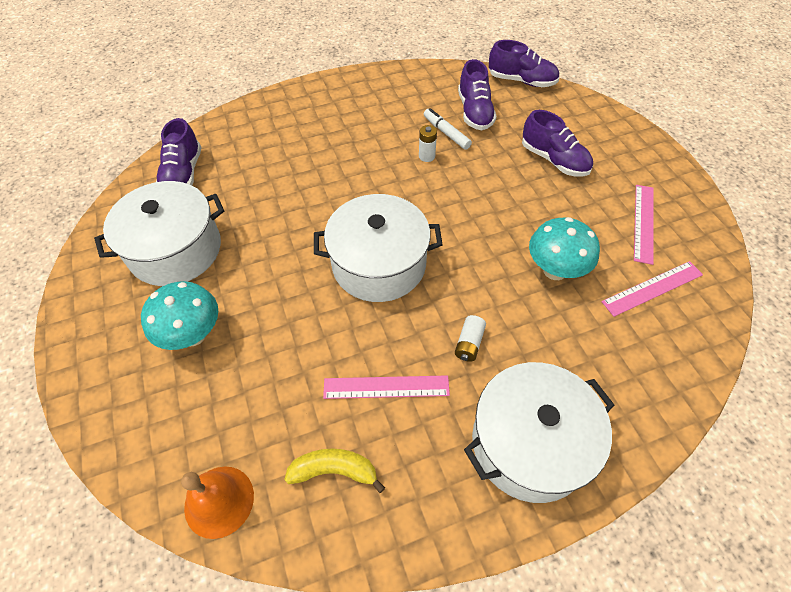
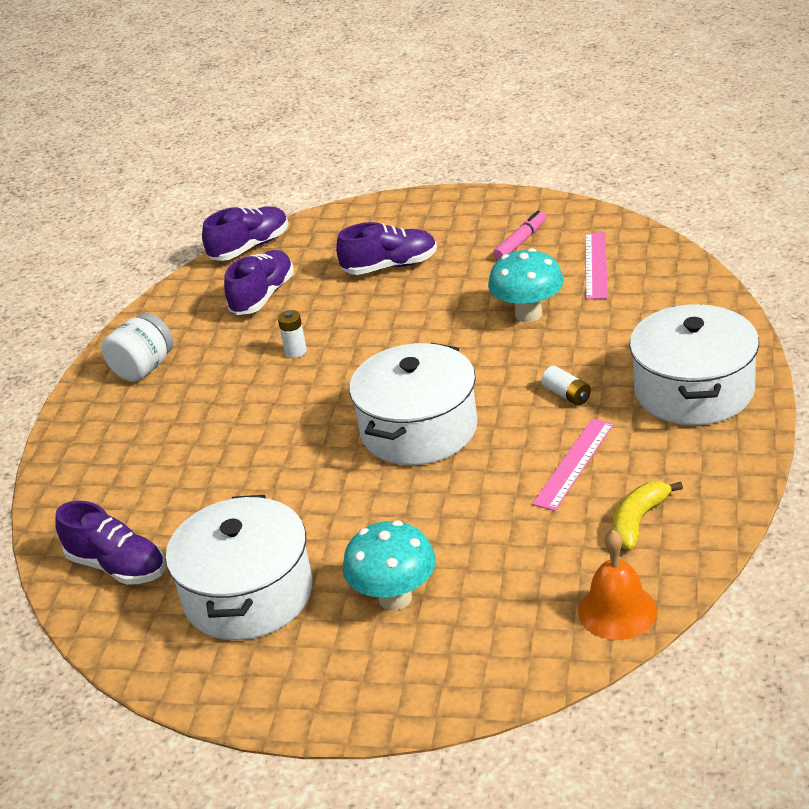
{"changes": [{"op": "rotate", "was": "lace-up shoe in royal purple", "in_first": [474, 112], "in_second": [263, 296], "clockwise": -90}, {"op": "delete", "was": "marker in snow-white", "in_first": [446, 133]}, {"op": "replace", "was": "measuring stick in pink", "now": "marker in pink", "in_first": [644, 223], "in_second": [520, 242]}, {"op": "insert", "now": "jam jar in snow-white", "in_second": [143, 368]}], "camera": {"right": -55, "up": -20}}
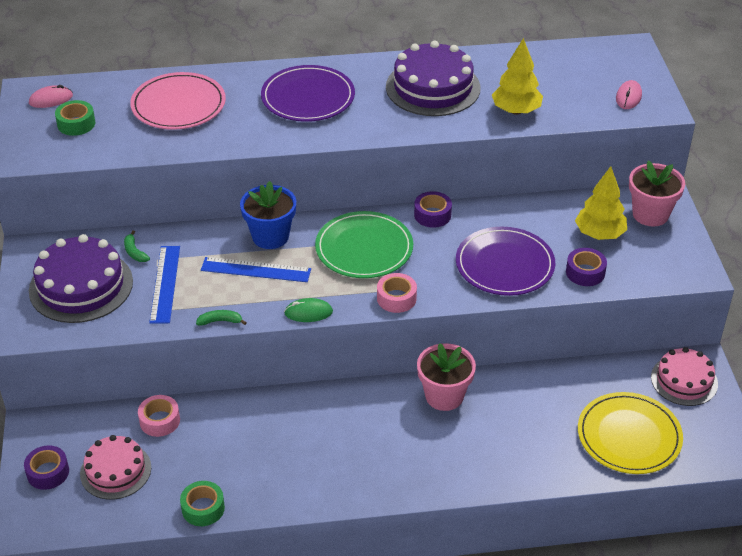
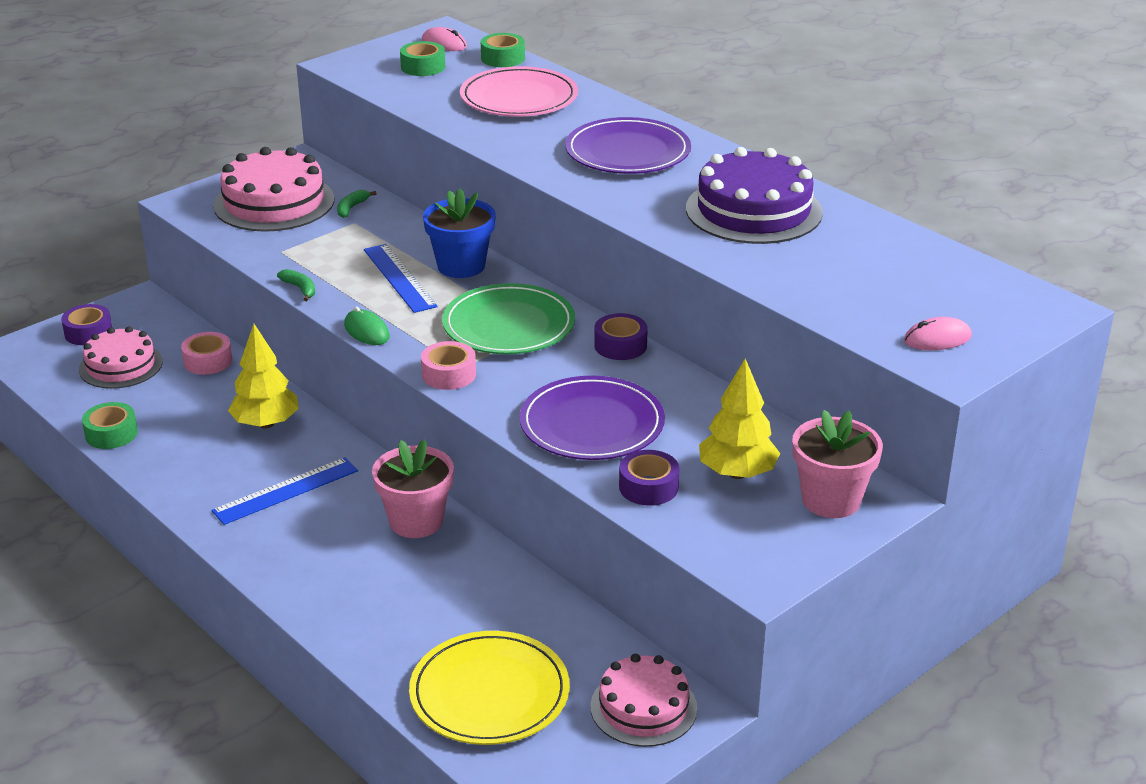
{"changes": [{"op": "move", "was": "toy tree in yellow", "in_first": [516, 111], "in_second": [266, 423]}, {"op": "recolor", "was": "layer cake in royal purple", "now": "layer cake in pink", "in_first": [81, 286], "in_second": [274, 202]}, {"op": "move", "was": "measuring stick in royal blue", "in_first": [165, 284], "in_second": [286, 491]}, {"op": "insert", "now": "sticky tape in emerald", "in_second": [503, 58]}], "camera": {"right": 55, "up": -10}}
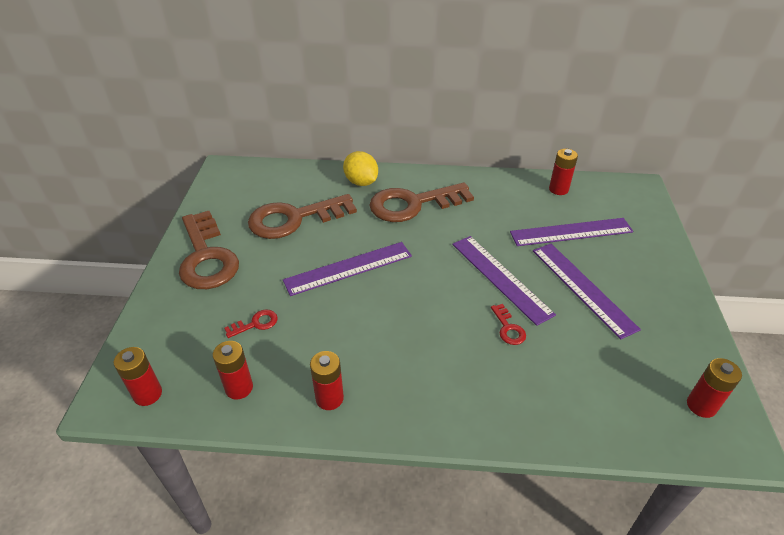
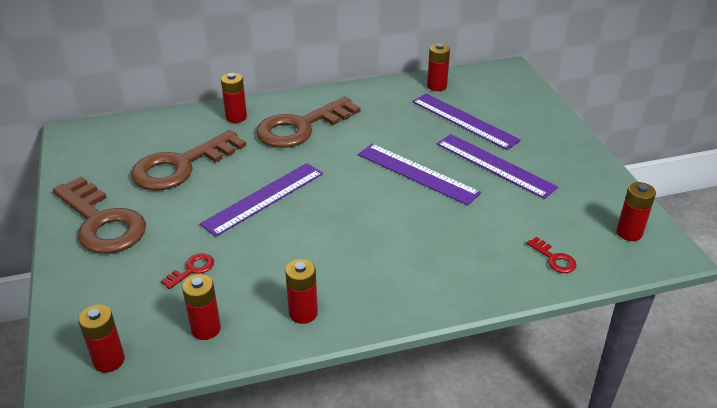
{"changes": [{"op": "replace", "was": "citrus fruit in yellow", "now": "power cell in scarlet", "in_first": [361, 182], "in_second": [236, 117]}, {"op": "rotate", "was": "measuring stick in royal purple", "in_first": [571, 232], "in_second": [464, 120], "clockwise": 75}, {"op": "move", "was": "door key in scarlet", "in_first": [508, 328], "in_second": [554, 259]}], "camera": {"right": -20, "up": -5}}
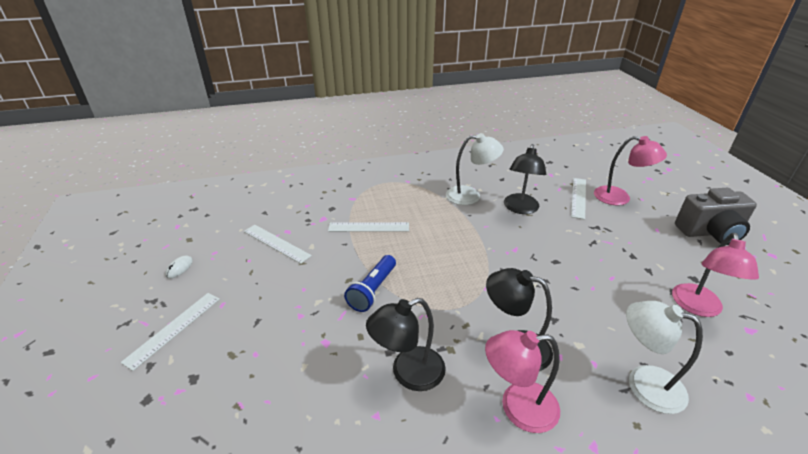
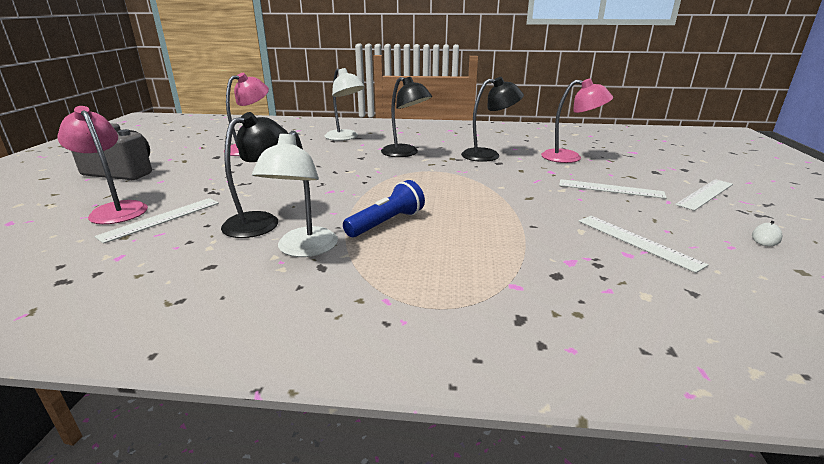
{"changes": [{"op": "rotate", "was": "reading lamp in snow-white", "in_first": [470, 196], "in_second": [303, 249], "clockwise": -105}, {"op": "move", "was": "measuring stick in snow-white", "in_first": [368, 227], "in_second": [610, 189]}, {"op": "move", "was": "pocket torch in royal blue", "in_first": [372, 290], "in_second": [387, 223]}, {"op": "move", "was": "reading lamp in pink", "in_first": [517, 407], "in_second": [570, 157]}], "camera": {"right": -160, "up": -10}}
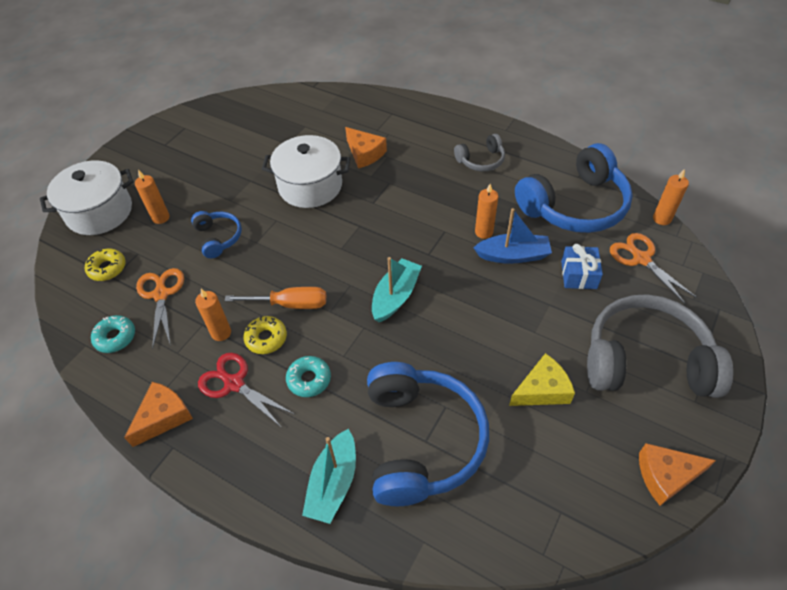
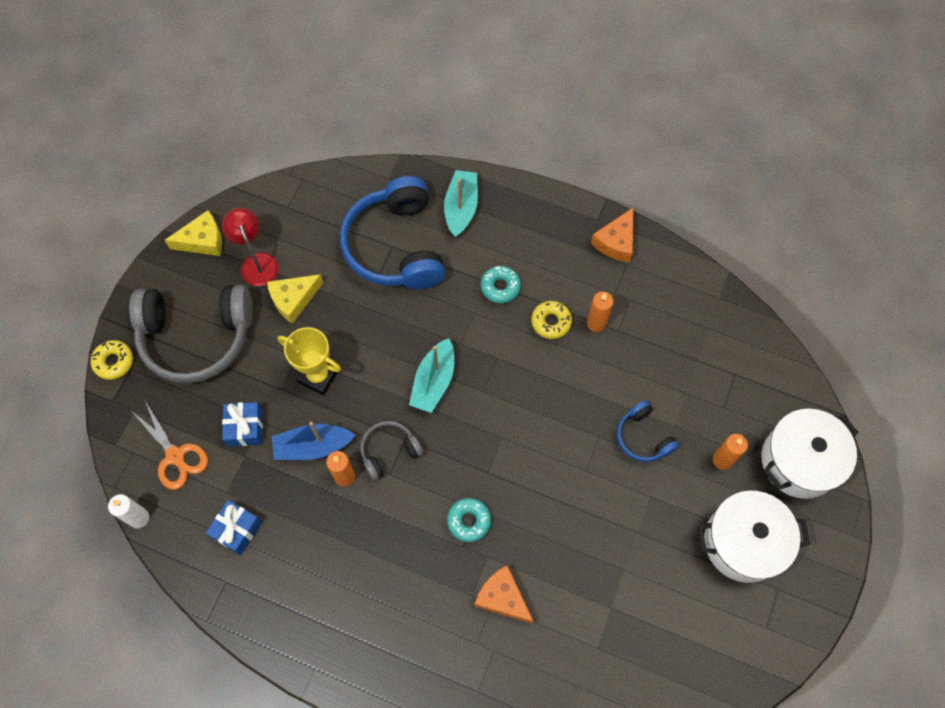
{"changes": [{"op": "move", "was": "headphones in gray", "in_first": [481, 160], "in_second": [389, 452]}, {"op": "move", "was": "stockpot in snow-white", "in_first": [310, 186], "in_second": [743, 542]}, {"op": "replace", "was": "headphones in royal blue", "now": "present in royal blue", "in_first": [574, 205], "in_second": [237, 530]}, {"op": "recolor", "was": "pillar candle in orange-coloured", "now": "pillar candle in snow-white", "in_first": [662, 219], "in_second": [139, 518]}, {"op": "move", "was": "glazed donut in yellow", "in_first": [107, 268], "in_second": [114, 362]}, {"op": "delete", "was": "pair of scissors in orange-coloured", "in_first": [161, 294]}, {"op": "delete", "was": "hand screwdriver in orange-coloured", "in_first": [290, 304]}, {"op": "move", "was": "glazed donut in teal", "in_first": [115, 337], "in_second": [469, 521]}, {"op": "delete", "was": "pair of scissors in scarlet", "in_first": [234, 383]}, {"op": "recolor", "was": "cheese wedge in orange-coloured", "now": "cheese wedge in yellow", "in_first": [666, 476], "in_second": [203, 241]}, {"op": "insert", "now": "reading lamp in scarlet", "in_second": [257, 262]}, {"op": "insert", "now": "award cup in yellow", "in_second": [318, 376]}], "camera": {"right": 170, "up": 15}}
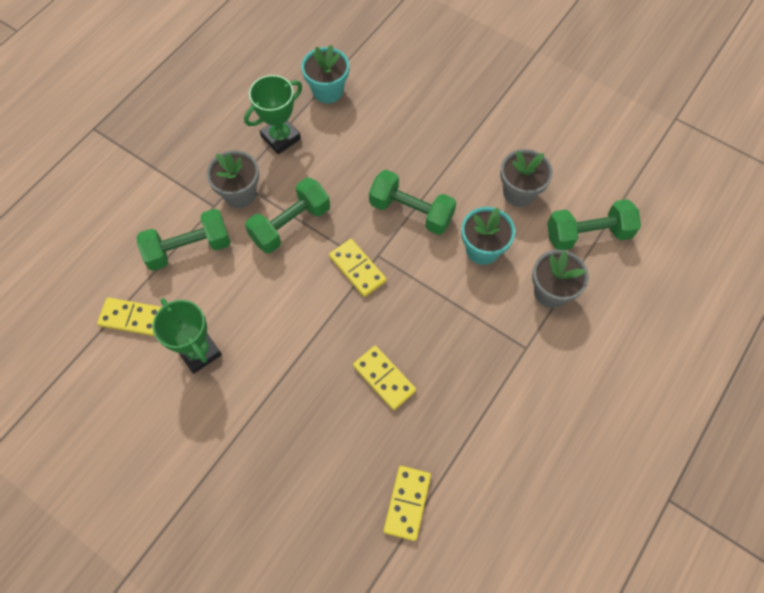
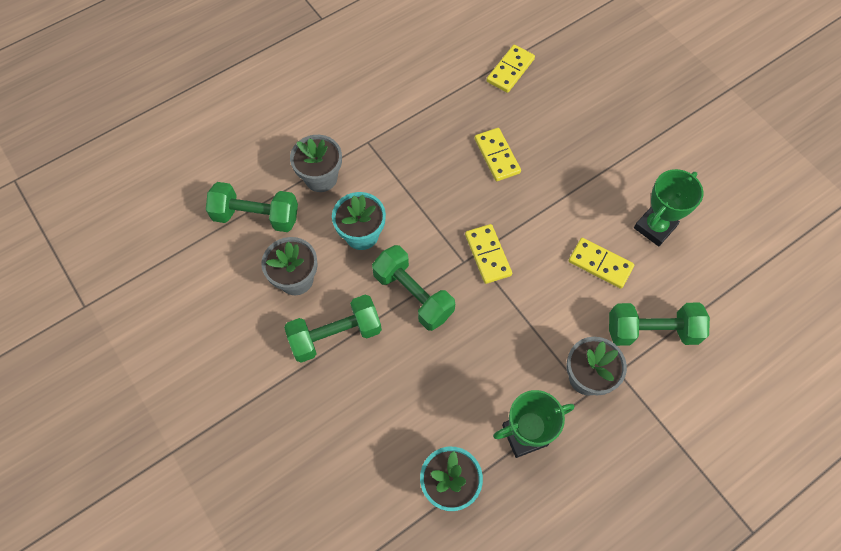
{"changes": [{"op": "move", "was": "dumbbell in emerald", "in_first": [290, 224], "in_second": [335, 335]}, {"op": "move", "was": "domino in yellow", "in_first": [132, 318], "in_second": [600, 264]}, {"op": "rotate", "was": "award cup in emerald", "in_first": [199, 352], "in_second": [654, 227], "clockwise": 60}], "camera": {"right": -160, "up": 0}}
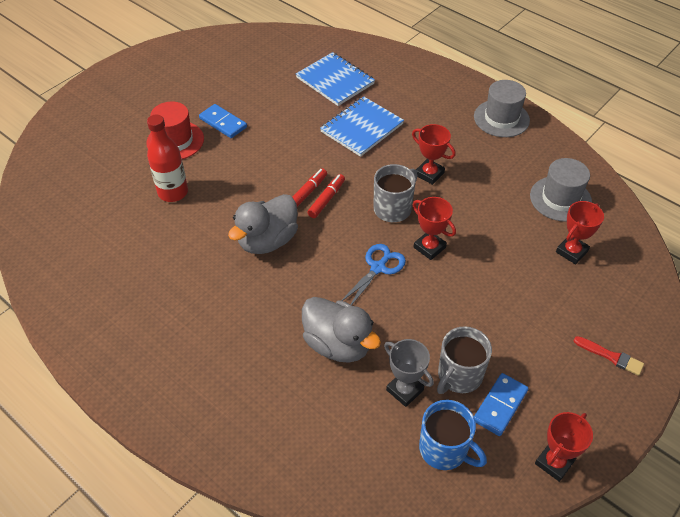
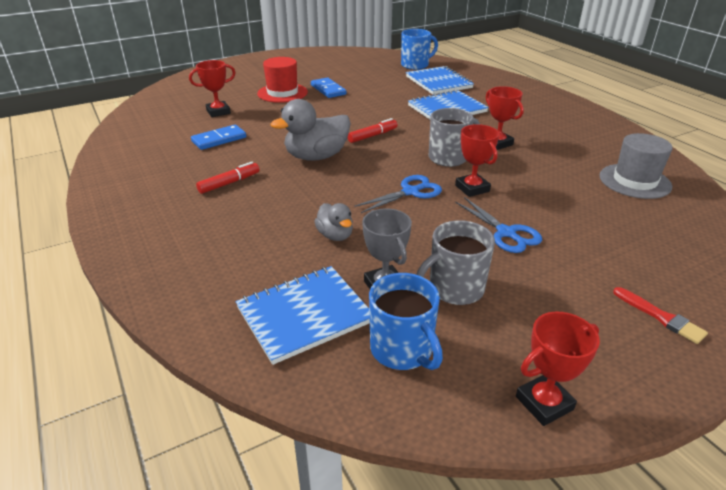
{"changes": [{"op": "delete", "was": "tall hat in gray", "in_first": [501, 118]}, {"op": "delete", "was": "bottle in scarlet", "in_first": [173, 192]}, {"op": "move", "was": "marker in scarlet", "in_first": [326, 199], "in_second": [229, 183]}, {"op": "move", "was": "award cup in scarlet", "in_first": [571, 251], "in_second": [218, 112]}, {"op": "resize", "was": "toy duck in gray", "in_first": [338, 344], "in_second": [335, 235], "ratio": 0.54}, {"op": "move", "was": "domino in royal blue", "in_first": [500, 405], "in_second": [219, 139]}, {"op": "insert", "now": "coffee mug in royal blue", "in_second": [415, 65]}, {"op": "insert", "now": "pair of scissors in royal blue", "in_second": [506, 233]}, {"op": "insert", "now": "exercise book in royal blue", "in_second": [304, 315]}], "camera": {"right": 20, "up": -15}}
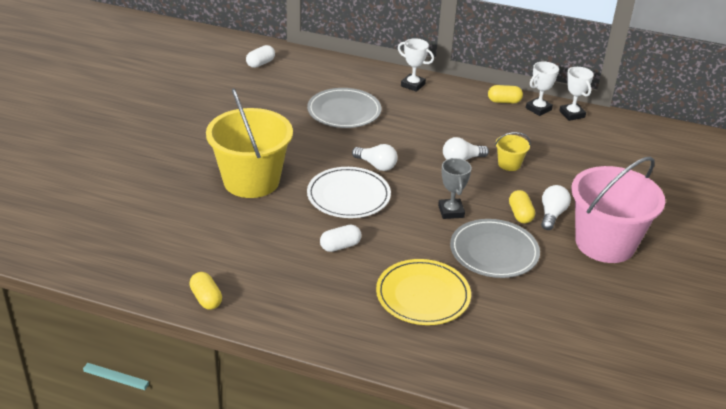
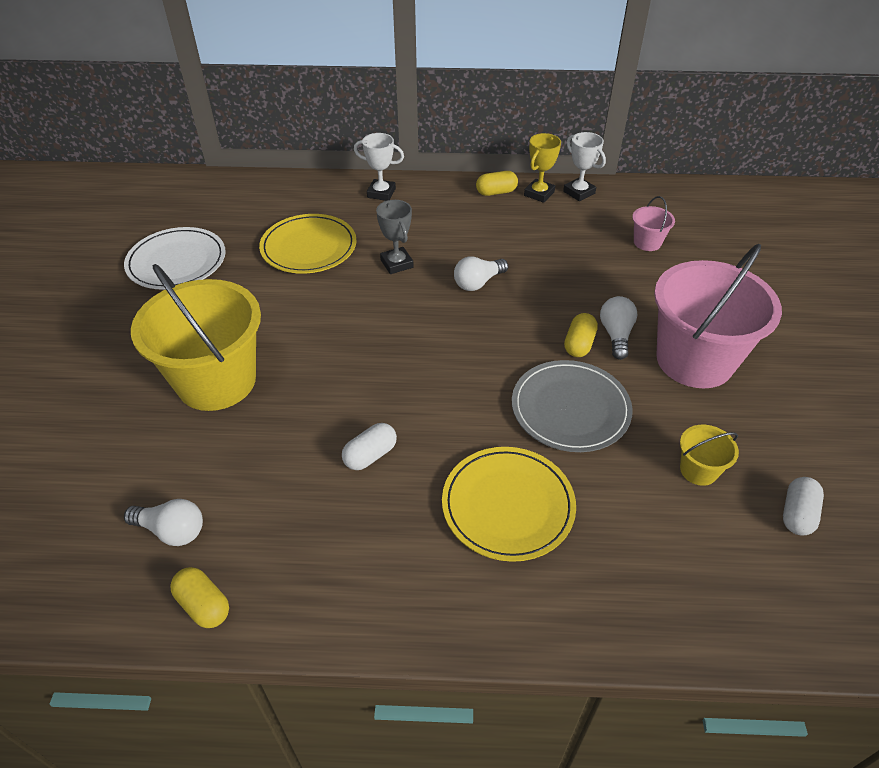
{"changes": [{"op": "move", "was": "pill shape in snow-white", "in_first": [260, 63], "in_second": [797, 514]}, {"op": "recolor", "was": "award cup in snow-white", "now": "award cup in yellow", "in_first": [538, 109], "in_second": [539, 194]}, {"op": "recolor", "was": "dinner plate in gray", "now": "dinner plate in yellow", "in_first": [344, 111], "in_second": [309, 247]}, {"op": "move", "was": "bucket in yellow", "in_first": [509, 164], "in_second": [698, 470]}, {"op": "move", "was": "lightbulb in snow-white", "in_first": [376, 165], "in_second": [172, 530]}, {"op": "move", "was": "award cup in gray", "in_first": [451, 211], "in_second": [396, 264]}, {"op": "move", "was": "dinner plate in snow-white", "in_first": [348, 196], "in_second": [177, 262]}, {"op": "rotate", "was": "pill shape in yellow", "in_first": [520, 214], "in_second": [579, 344], "clockwise": 45}, {"op": "insert", "now": "bucket in pink", "in_second": [647, 242]}], "camera": {"right": -15, "up": 10}}
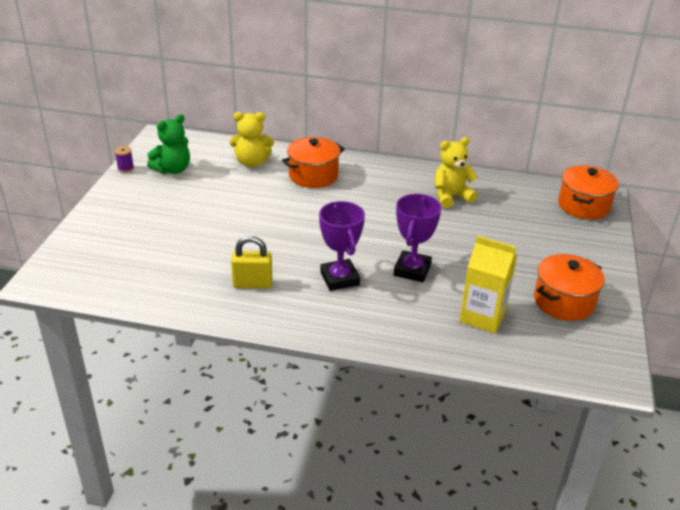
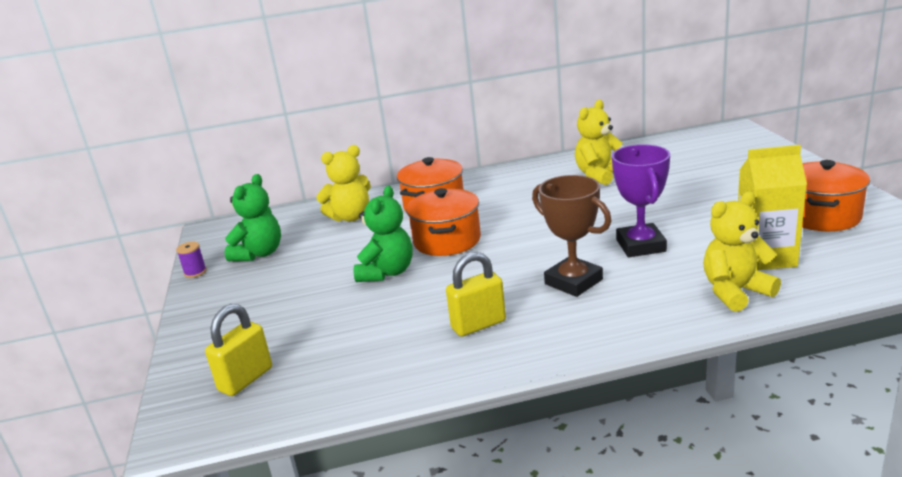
{"changes": [{"op": "move", "was": "stockpot in orange-coloured", "in_first": [583, 206], "in_second": [447, 240]}, {"op": "recolor", "was": "award cup in royal purple", "now": "award cup in dark brown", "in_first": [339, 279], "in_second": [573, 282]}, {"op": "insert", "now": "teddy in emerald", "in_second": [387, 272]}, {"op": "insert", "now": "teddy in yellow", "in_second": [735, 292]}, {"op": "insert", "now": "padlock in yellow", "in_second": [246, 379]}], "camera": {"right": -20, "up": -10}}
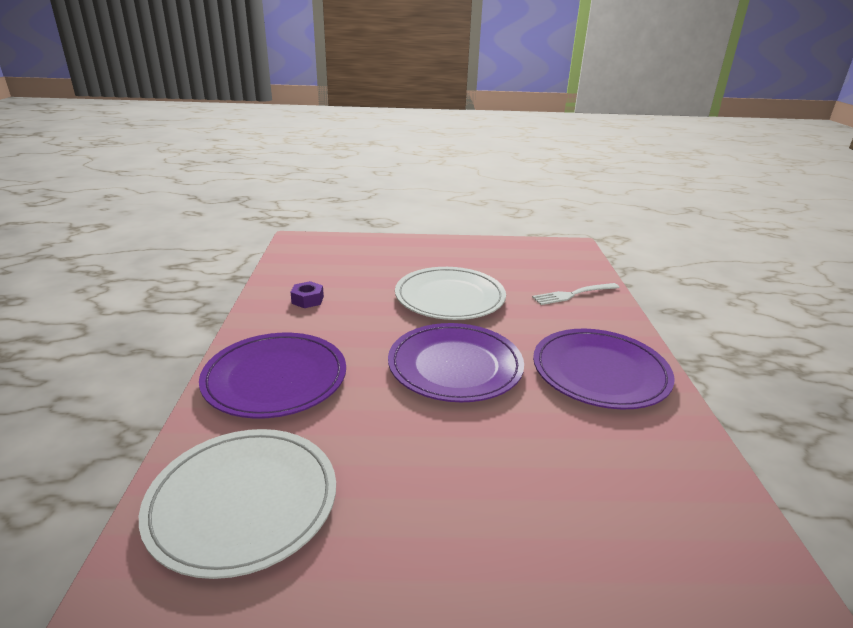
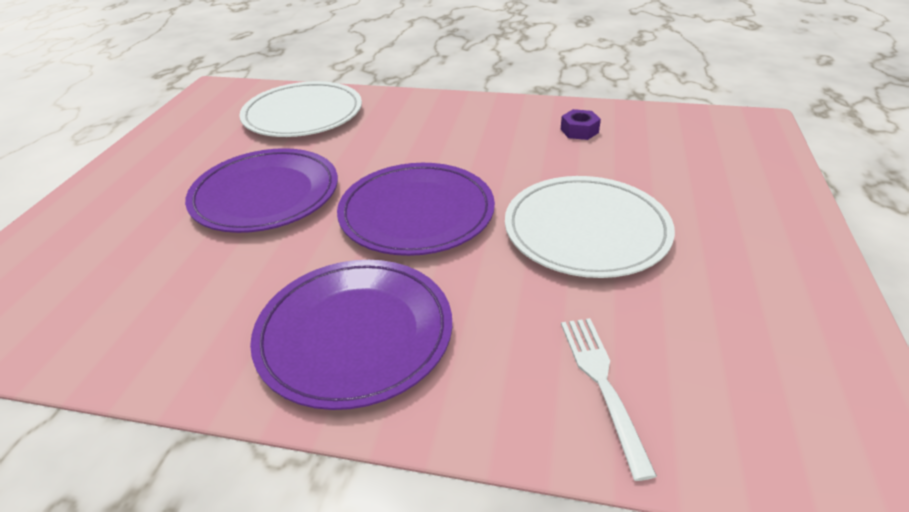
{"changes": [{"op": "move", "was": "dinner plate in royal purple", "in_first": [275, 379], "in_second": [265, 195]}], "camera": {"right": 105, "up": 10}}
